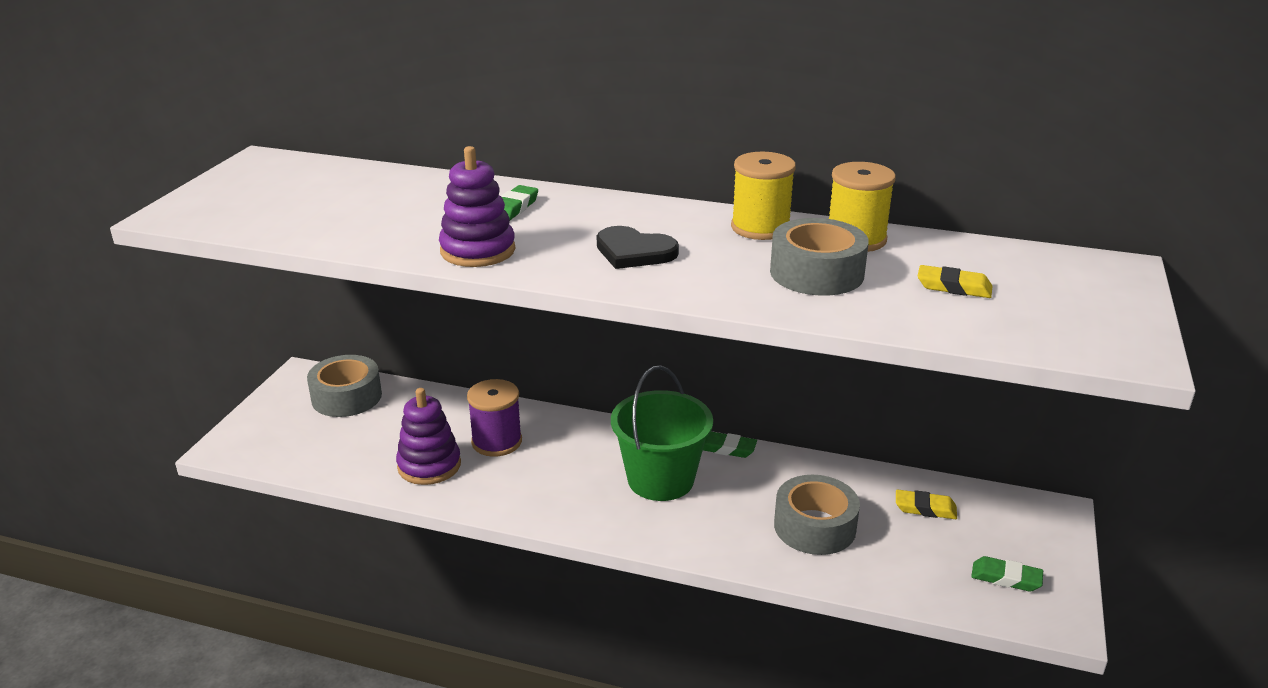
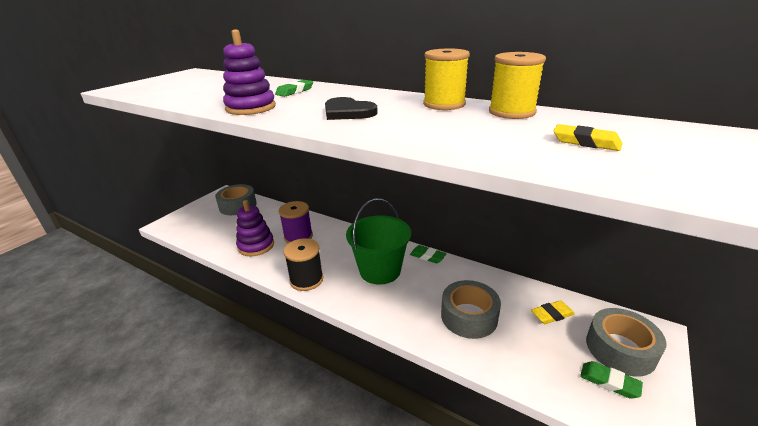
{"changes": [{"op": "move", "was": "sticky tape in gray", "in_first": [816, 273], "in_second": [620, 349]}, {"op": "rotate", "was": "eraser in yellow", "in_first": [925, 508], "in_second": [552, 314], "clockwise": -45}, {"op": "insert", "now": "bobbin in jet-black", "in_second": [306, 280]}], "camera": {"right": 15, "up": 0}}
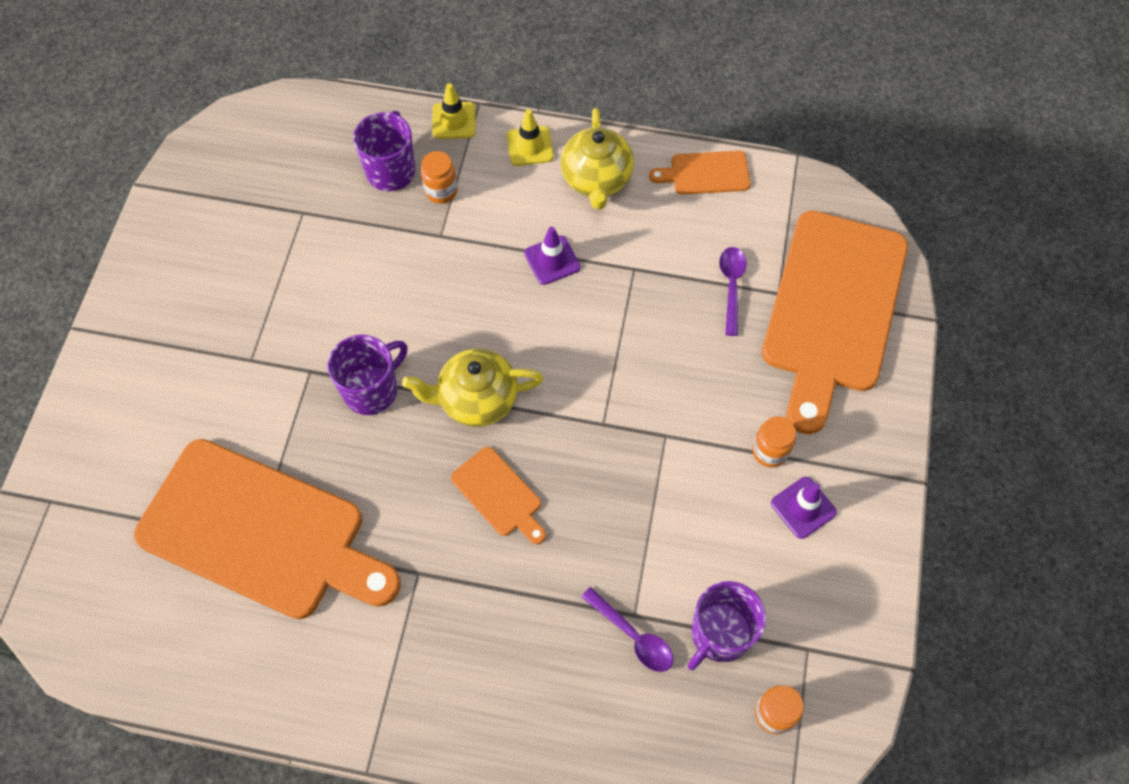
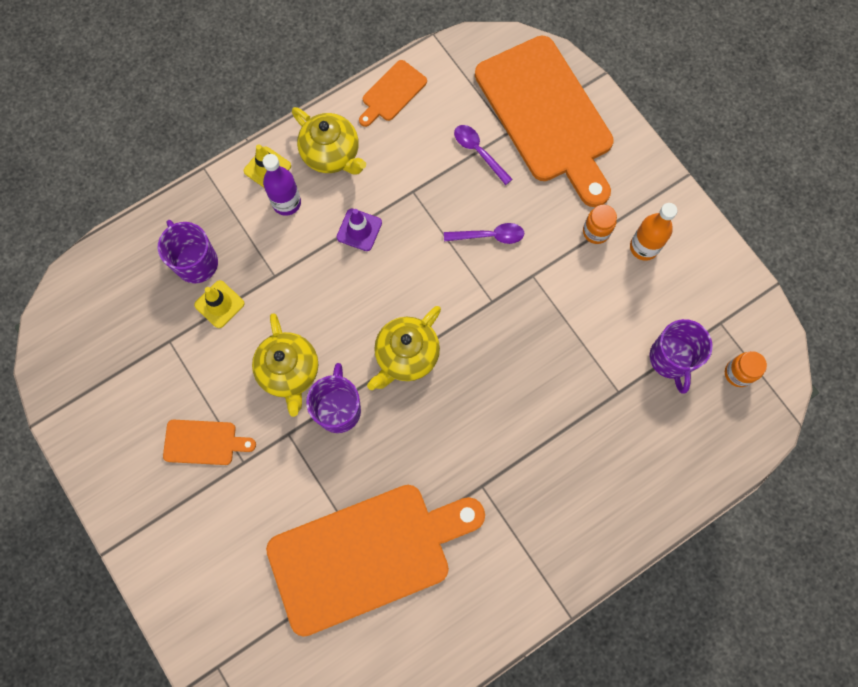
{"changes": [{"op": "move", "was": "safety cone in yellow", "in_first": [454, 121], "in_second": [219, 304]}, {"op": "delete", "was": "jam jar in orange-coloured", "in_first": [441, 191]}, {"op": "move", "was": "cutting board in orange-coloured", "in_first": [499, 495], "in_second": [204, 442]}, {"op": "replace", "was": "safety cone in royal purple", "now": "bottle in orange-coloured", "in_first": [803, 507], "in_second": [643, 247]}, {"op": "move", "was": "tablespoon in royal purple", "in_first": [633, 636], "in_second": [489, 236]}, {"op": "insert", "now": "bottle in royal purple", "in_second": [286, 203]}, {"op": "insert", "now": "tea pot in yellow", "in_second": [289, 372]}], "camera": {"right": -45, "up": 10}}
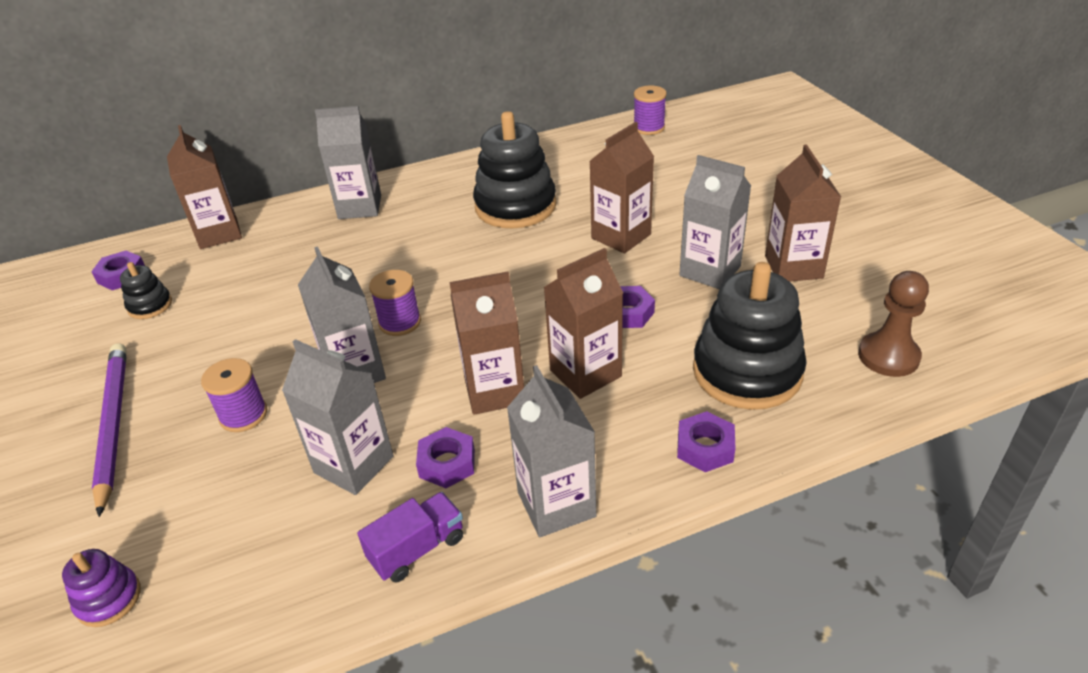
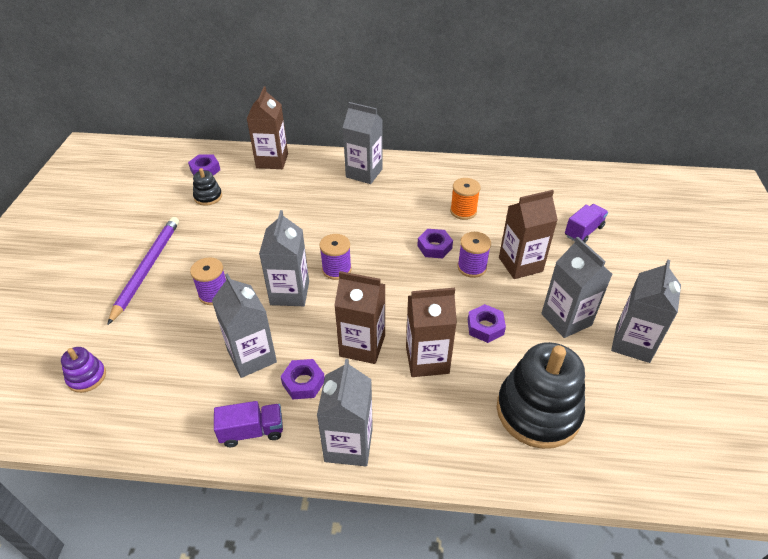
{"changes": [{"op": "move", "was": "bobbin in royal purple", "in_first": [649, 128], "in_second": [472, 267]}, {"op": "replace", "was": "stacking rings in jet-black", "now": "bobbin in orange-coloured", "in_first": [515, 206], "in_second": [463, 211]}, {"op": "recolor", "was": "carton in dark brown", "now": "carton in gray", "in_first": [793, 267], "in_second": [632, 343]}, {"op": "delete", "was": "pawn in dark brown", "in_first": [888, 356]}, {"op": "move", "was": "hexagon nut in royal purple", "in_first": [705, 447], "in_second": [434, 247]}, {"op": "insert", "now": "truck in royal purple", "in_second": [583, 231]}], "camera": {"right": 25, "up": 5}}
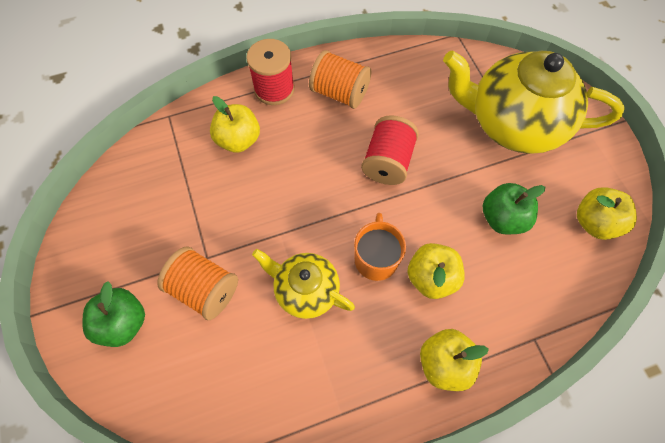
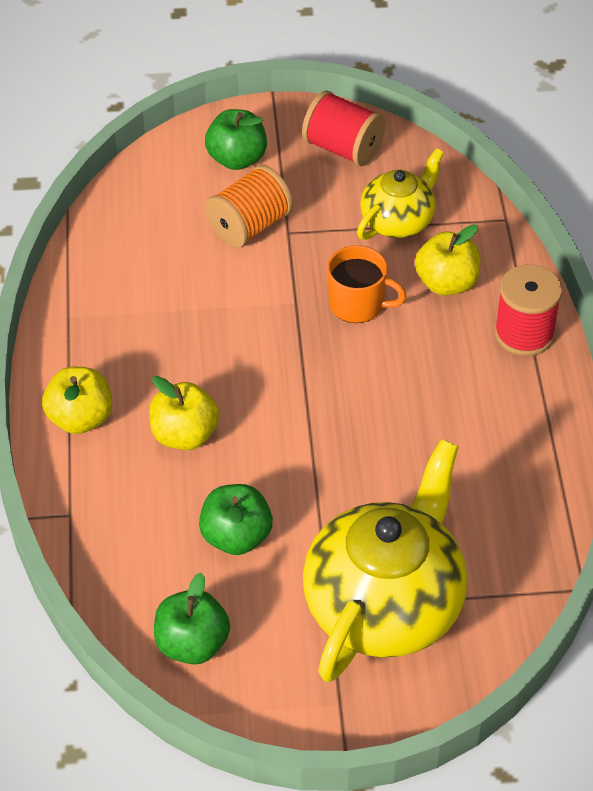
{"changes": [{"op": "delete", "was": "bobbin in orange-coloured", "in_first": [339, 93]}, {"op": "move", "was": "bobbin in scarlet", "in_first": [387, 162], "in_second": [343, 148]}, {"op": "recolor", "was": "toy apple in yellow", "now": "toy apple in emerald", "in_first": [594, 222], "in_second": [192, 644]}, {"op": "move", "was": "coffee mug in orange-coloured", "in_first": [376, 258], "in_second": [357, 304]}, {"op": "move", "was": "tea pot in yellow", "in_first": [305, 290], "in_second": [398, 221]}], "camera": {"right": 105, "up": -15}}
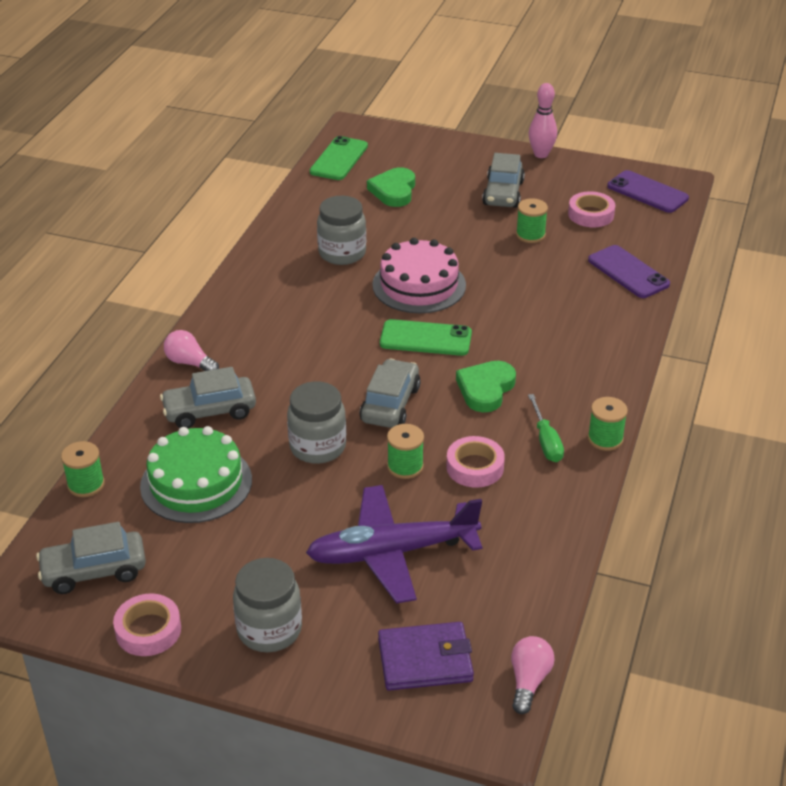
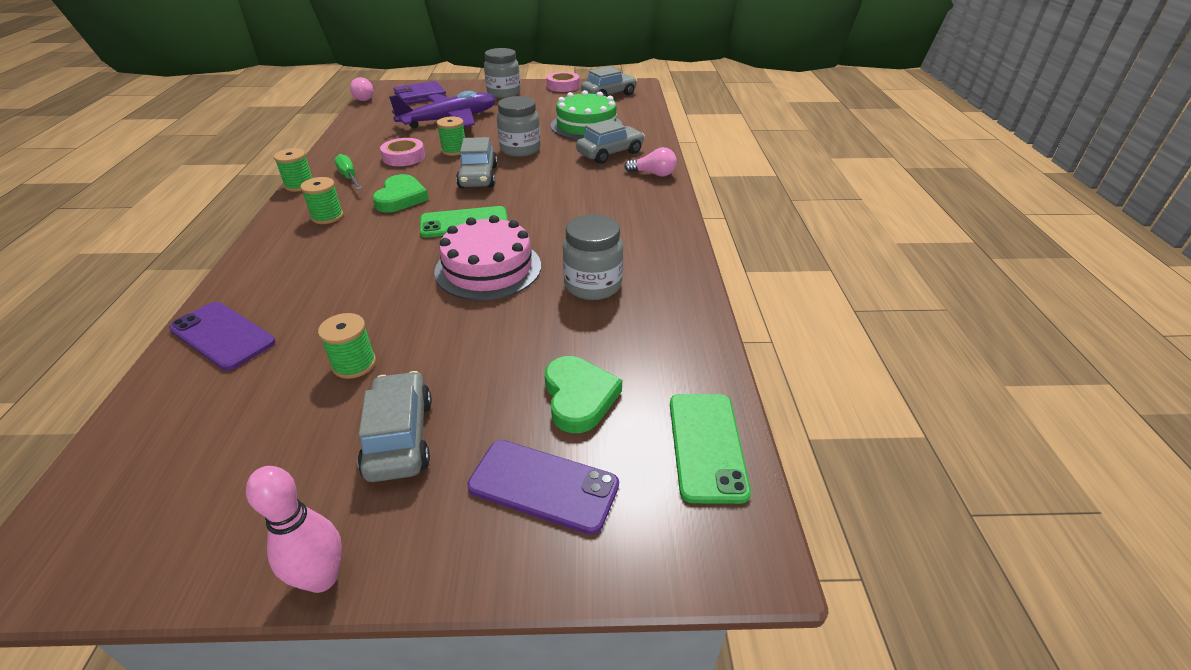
{"changes": [{"op": "move", "was": "smartphone in royal purple", "in_first": [647, 192], "in_second": [543, 485]}, {"op": "delete", "was": "sticky tape in pink", "in_first": [591, 214]}, {"op": "move", "was": "bobbin in emerald", "in_first": [86, 484], "in_second": [327, 216]}], "camera": {"right": 160, "up": 0}}
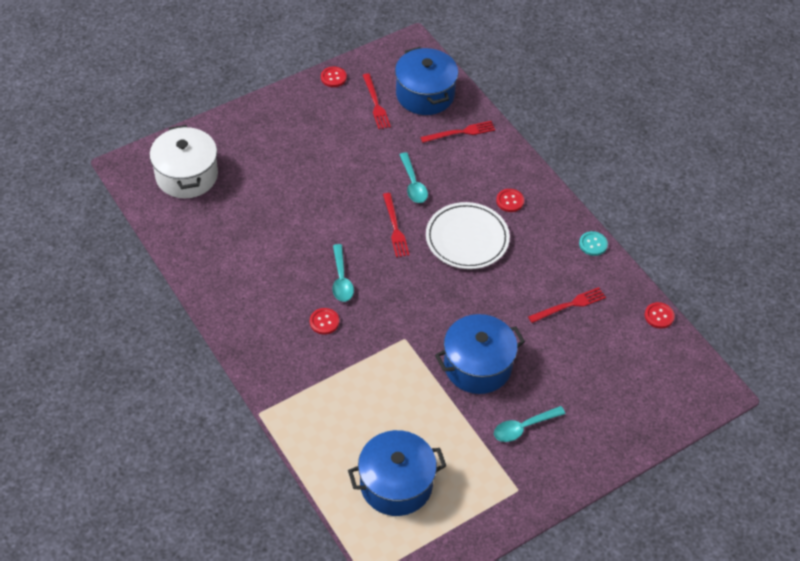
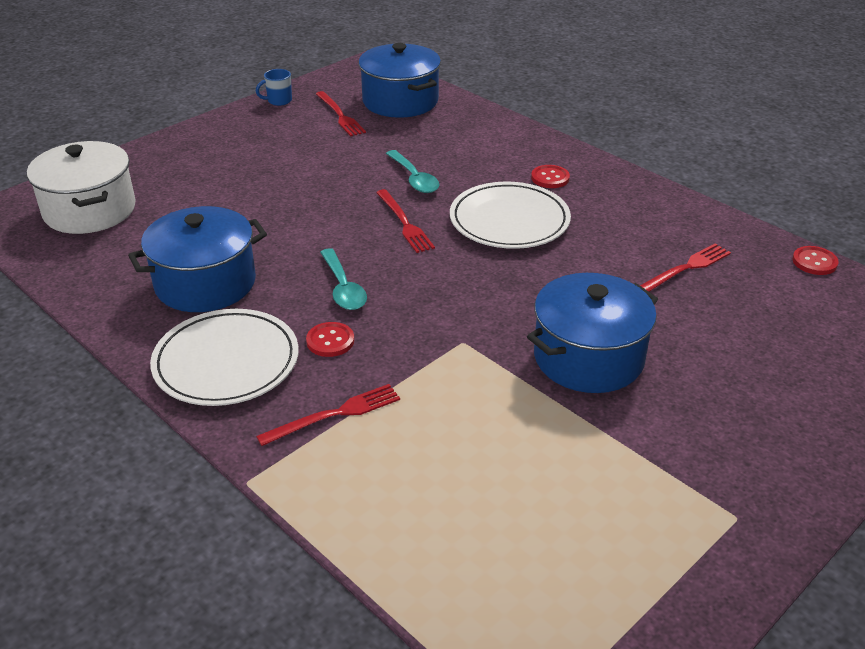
{"changes": [{"op": "replace", "was": "sewing button in scarlet", "now": "coffee mug in royal blue", "in_first": [333, 77], "in_second": [279, 101]}, {"op": "move", "was": "dinner fork in scarlet", "in_first": [460, 132], "in_second": [335, 414]}, {"op": "delete", "was": "sewing button in teal", "in_first": [593, 244]}, {"op": "delete", "was": "tablespoon in teal", "in_first": [523, 427]}, {"op": "move", "was": "stockpot in royal blue", "in_first": [396, 484], "in_second": [205, 283]}, {"op": "insert", "now": "dinner plate in snow-white", "in_second": [226, 362]}], "camera": {"right": -10, "up": -15}}
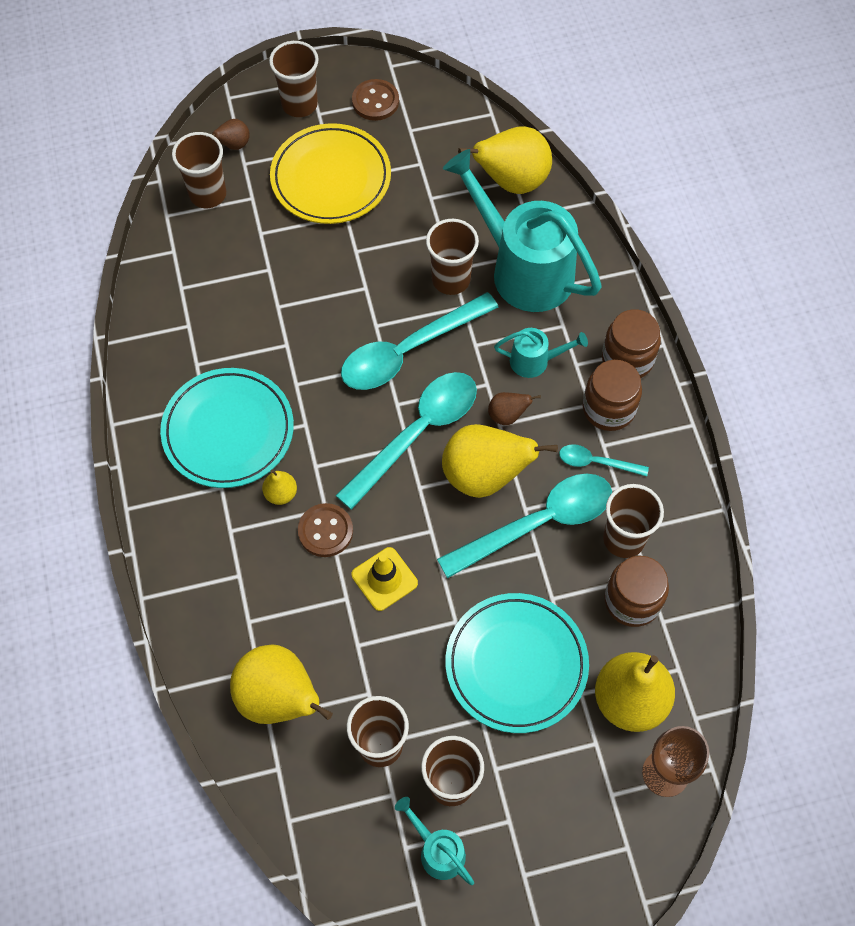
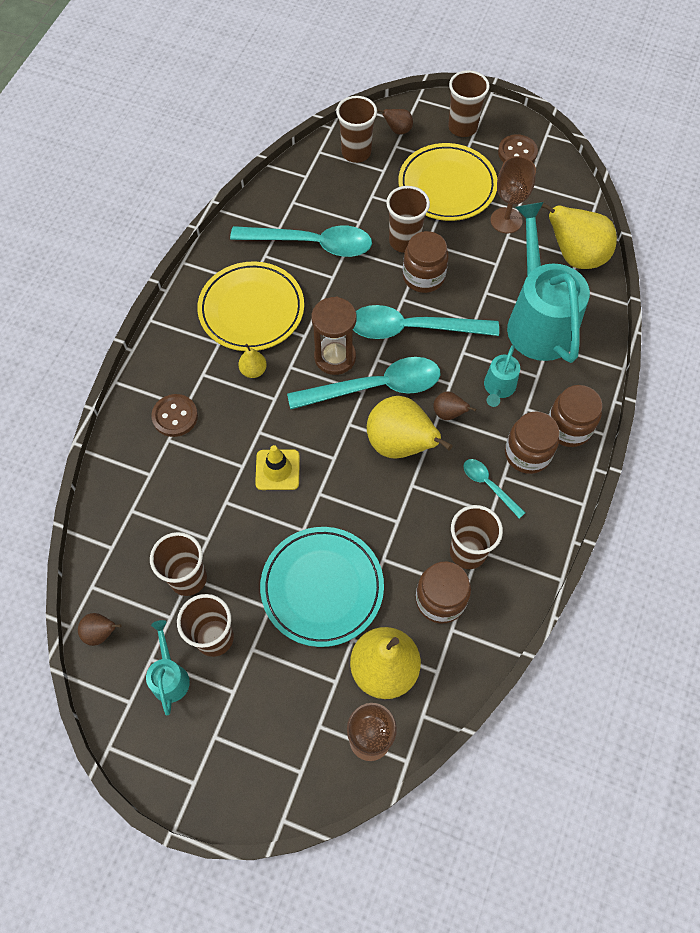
{"changes": [{"op": "move", "was": "cup in dark brown", "in_first": [451, 279], "in_second": [404, 241]}, {"op": "rotate", "was": "watering can in teal", "in_first": [535, 361], "in_second": [498, 388], "clockwise": 75}, {"op": "recolor", "was": "dinner plate in teal", "now": "dinner plate in yellow", "in_first": [228, 431], "in_second": [251, 310]}, {"op": "move", "was": "tablespoon in teal", "in_first": [538, 523], "in_second": [312, 244]}, {"op": "move", "was": "sewing button in dark brown", "in_first": [325, 531], "in_second": [175, 416]}, {"op": "delete", "was": "pear fruit in yellow", "in_first": [279, 698]}, {"op": "insert", "now": "chalice in dark brown", "in_second": [506, 220]}, {"op": "insert", "now": "jam jar in dark brown", "in_second": [423, 277]}, {"op": "insert", "now": "hourglass in dark brown", "in_second": [335, 357]}, {"op": "insert", "now": "pear fruit in dark brown", "in_second": [101, 633]}], "camera": {"right": 35, "up": 0}}
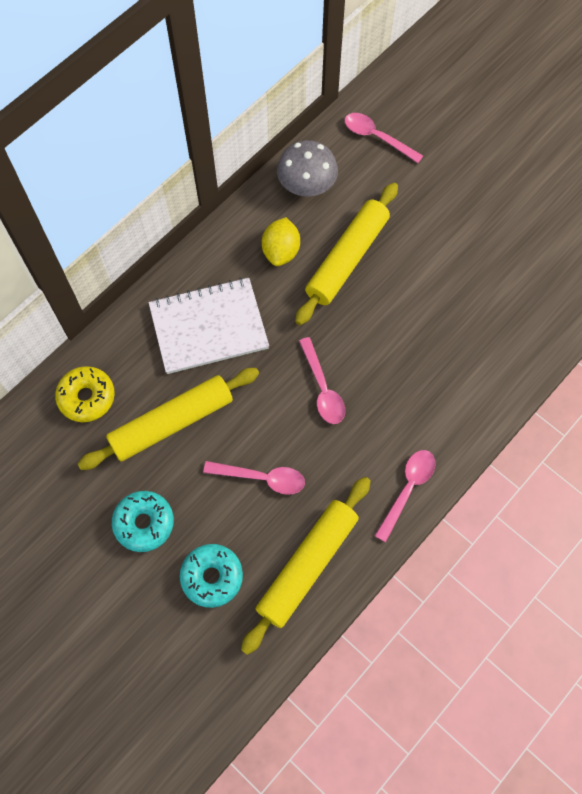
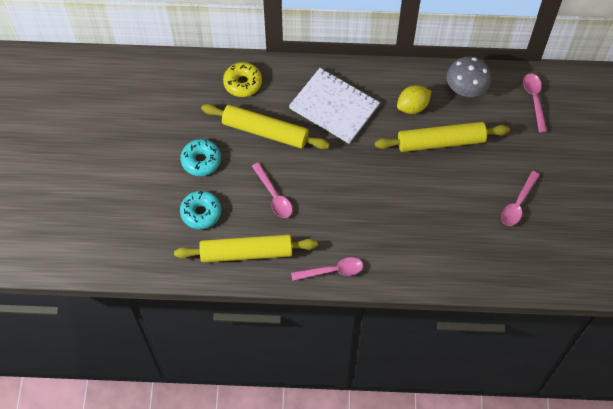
{"changes": [{"op": "move", "was": "tablespoon in pink", "in_first": [322, 389], "in_second": [517, 204]}], "camera": {"right": 50, "up": -5}}
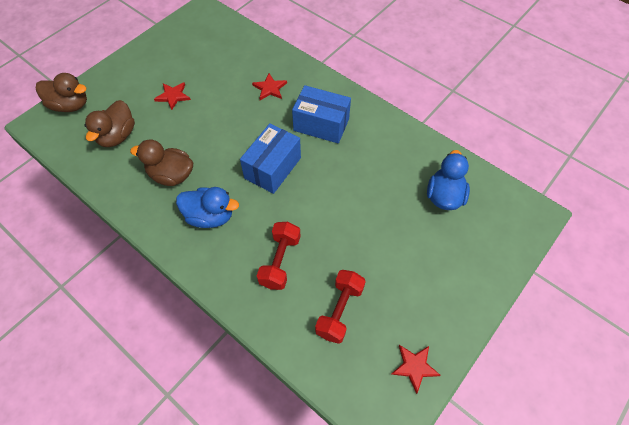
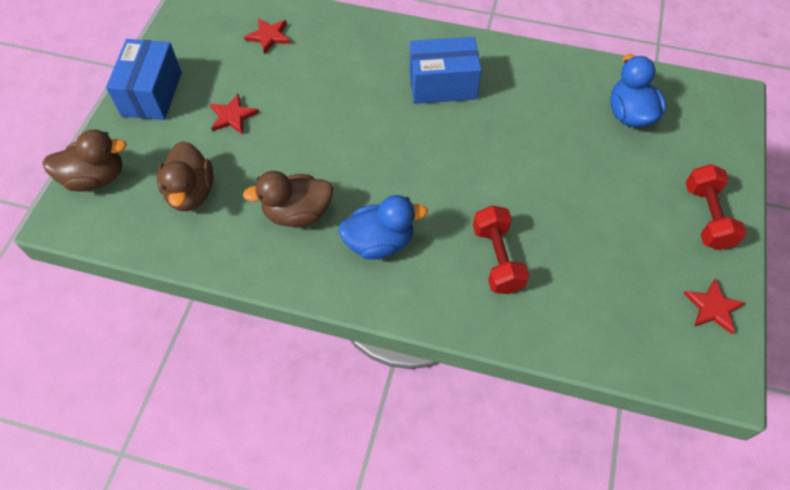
{"changes": [{"op": "move", "was": "star shape in scarlet", "in_first": [270, 88], "in_second": [269, 36]}, {"op": "move", "was": "package in royal blue", "in_first": [272, 168], "in_second": [152, 94]}, {"op": "move", "was": "dumbbell in scarlet", "in_first": [339, 311], "in_second": [706, 217]}], "camera": {"right": -25, "up": 0}}
